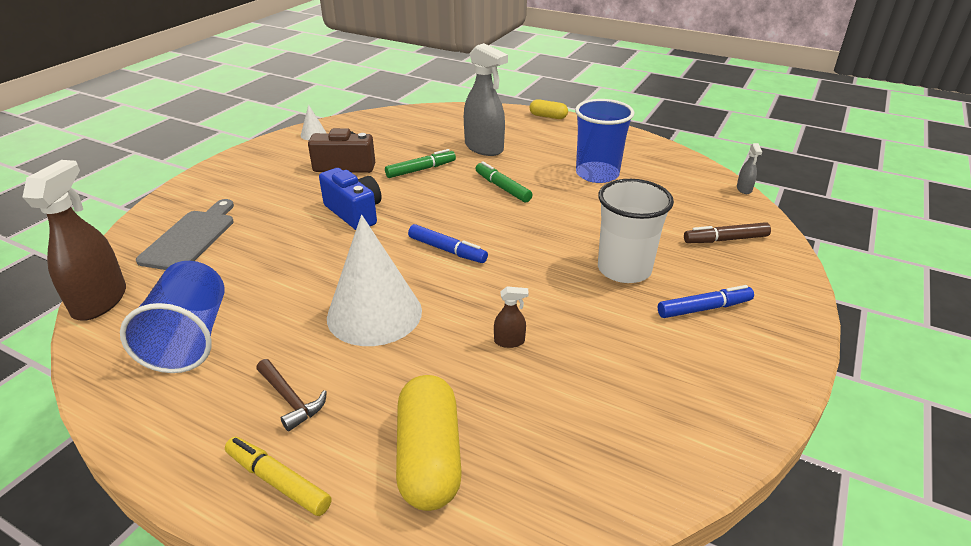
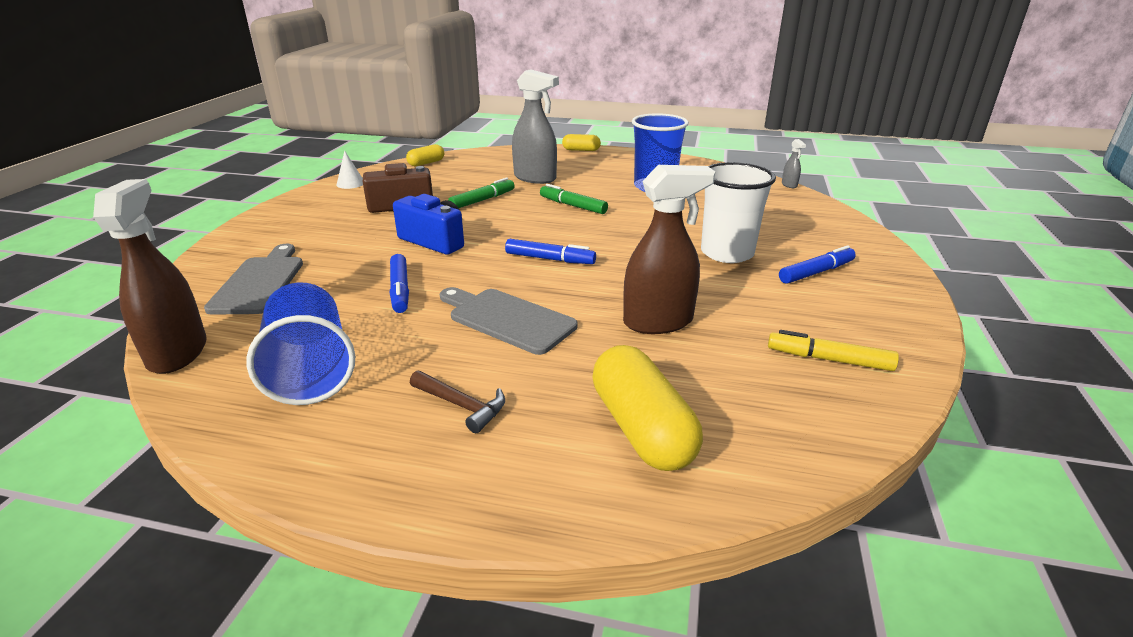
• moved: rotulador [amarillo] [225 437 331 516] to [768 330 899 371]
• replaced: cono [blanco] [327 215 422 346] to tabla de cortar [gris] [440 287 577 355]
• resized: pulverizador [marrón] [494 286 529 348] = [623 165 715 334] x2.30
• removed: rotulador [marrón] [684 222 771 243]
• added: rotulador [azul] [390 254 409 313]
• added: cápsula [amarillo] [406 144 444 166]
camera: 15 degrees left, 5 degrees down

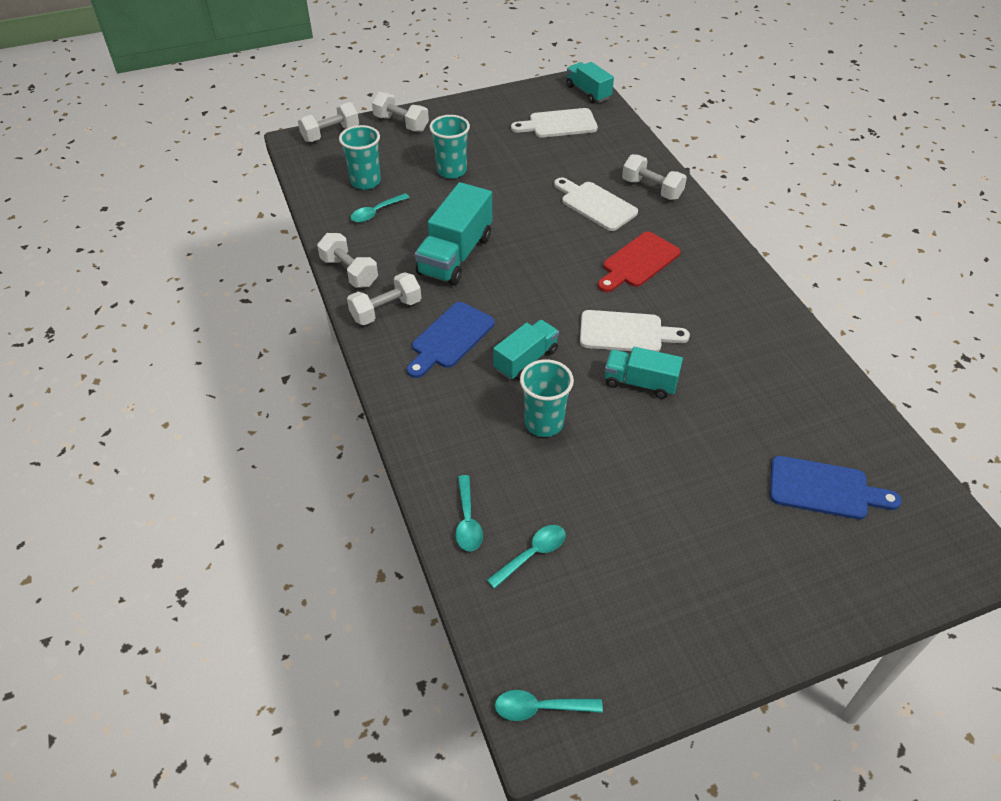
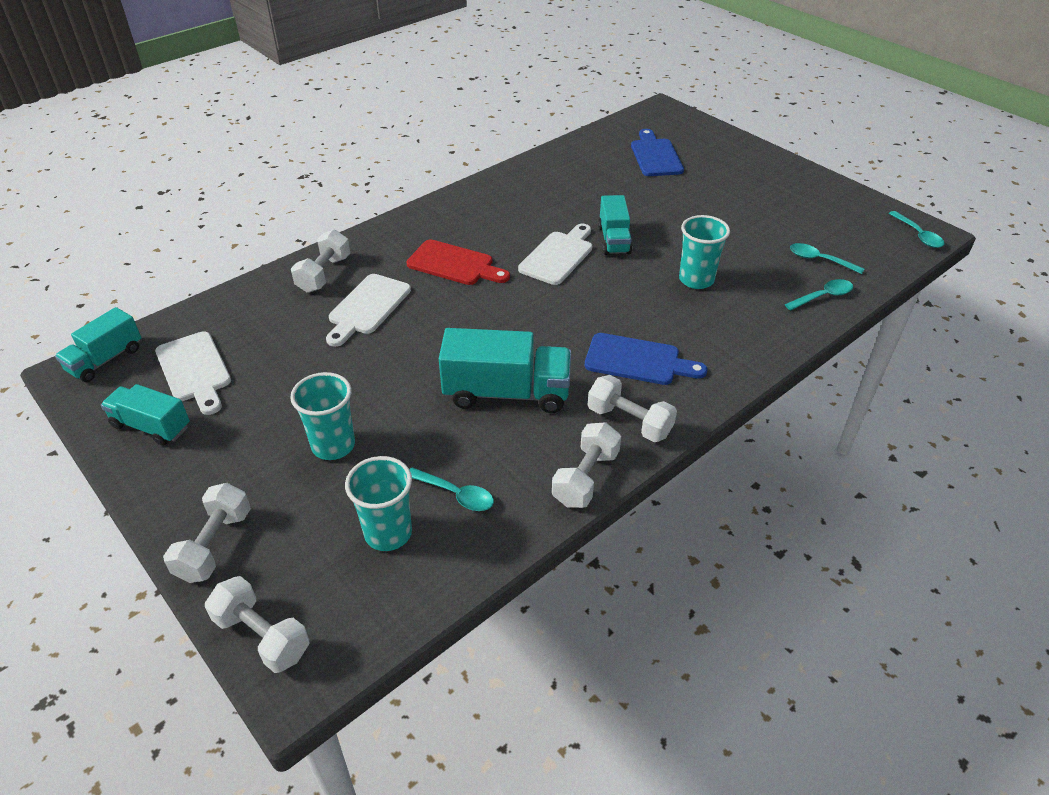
• moved: camión [turquesa] [493 320 559 381] to [101 384 190 446]
• turned: tabla de cortar [blanco] [580 310 690 352] = [518 224 592 285] 45 degrees clockwise
camera: 110 degrees left, 5 degrees down

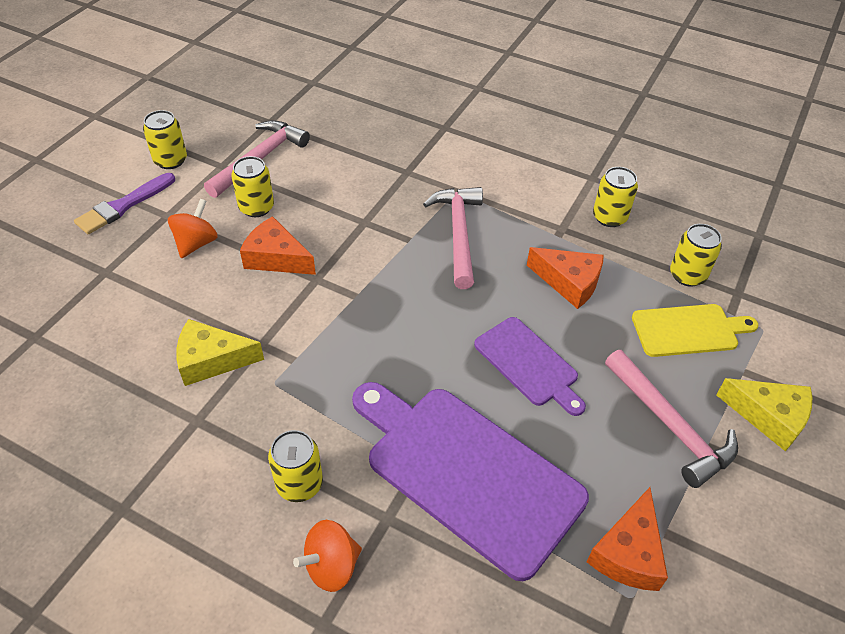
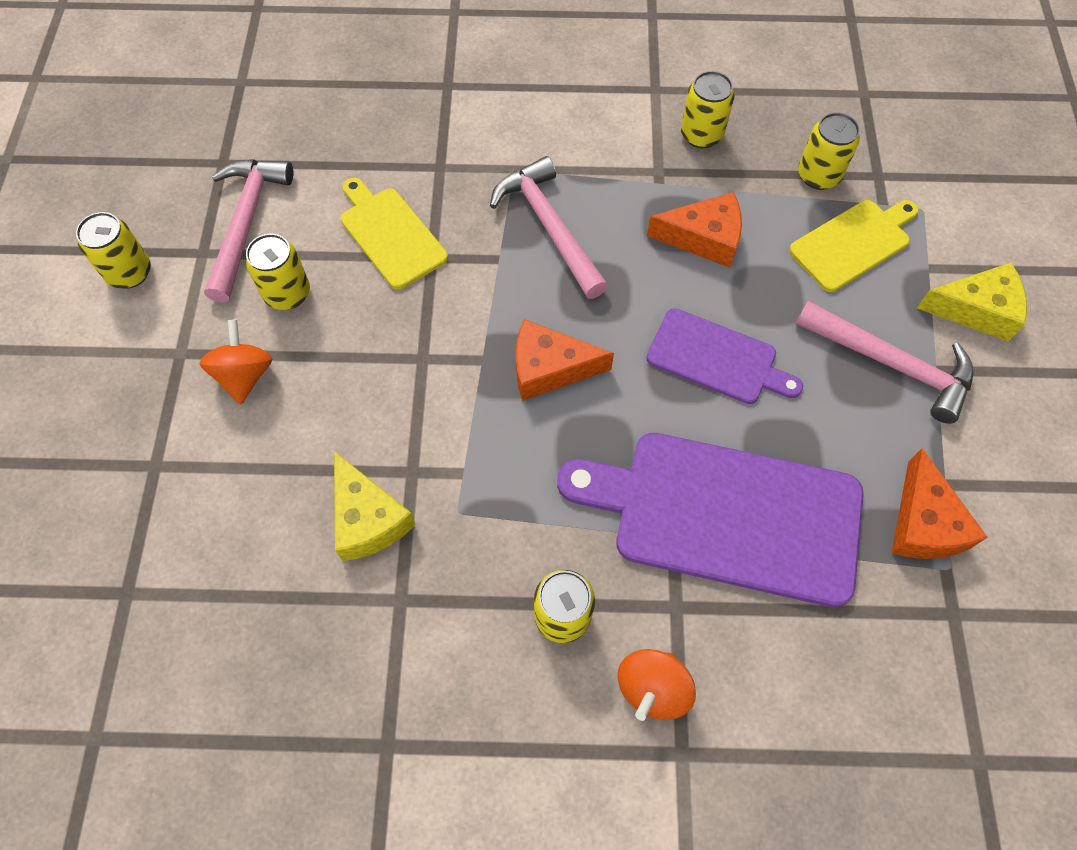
• removed: pincel [morado] [74 173 175 234]
• turned: queso [amarillo] [176 319 264 386] = [334 451 416 561] 90 degrees counterclockwise
• moved: queso [naranja] [240 216 316 275] to [516 319 614 401]
• added: tabla de cortar [amarillo] [341 178 448 290]
camera: 25 degrees left, 15 degrees up

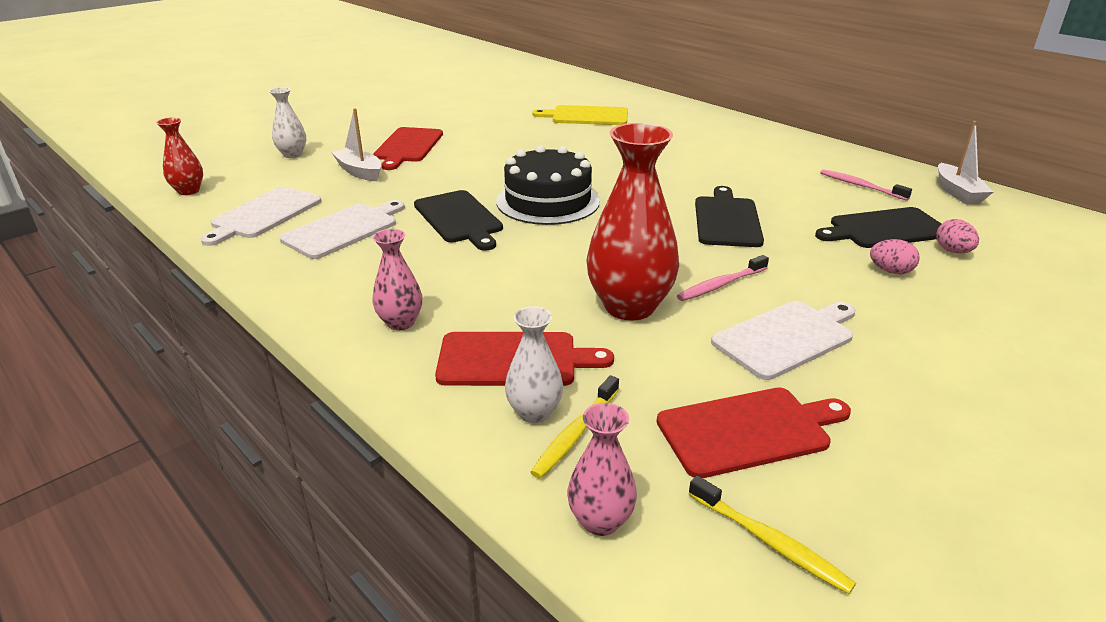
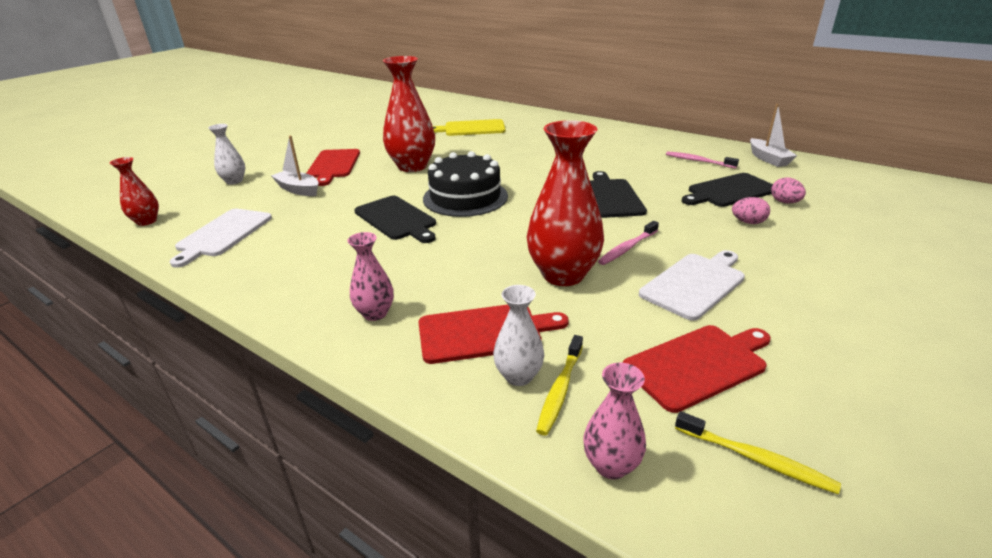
• removed: tabla de cortar [blanco] [280 200 405 259]
• added: florero [rojo] [383 56 435 172]
camera: 10 degrees left, 0 degrees up

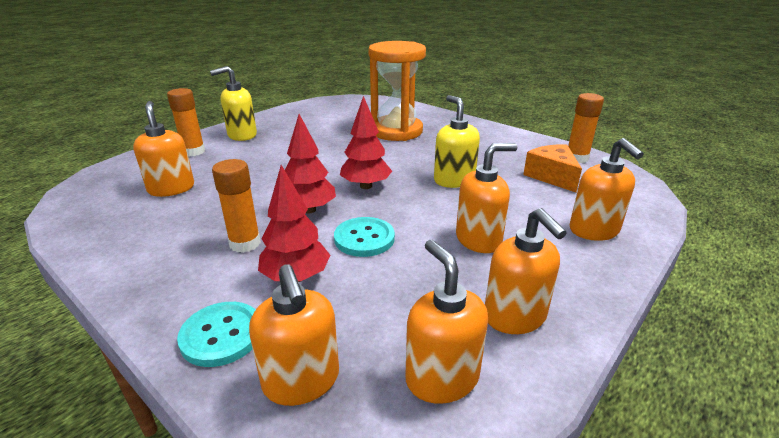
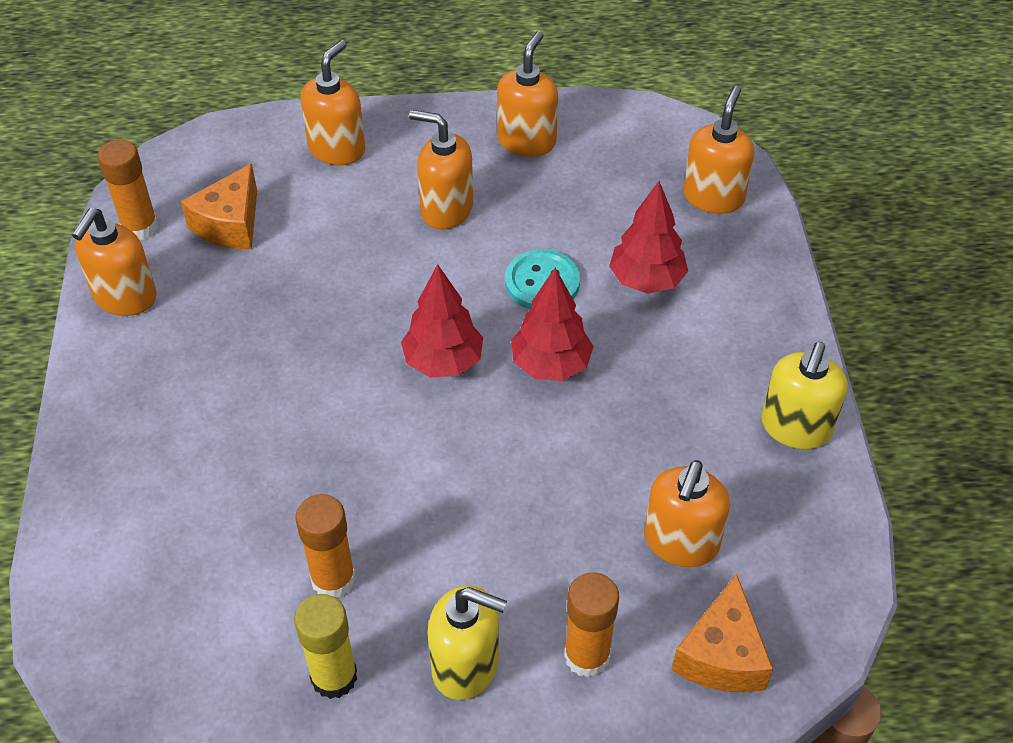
• removed: botón [turquesa] [177 302 255 367]
• moved: barra de pegamento [naranja] [212 159 261 253] to [296 494 356 598]
• removed: reloj de arena [naranja] [368 41 426 141]
• moved: dispensador de jabón [naranja] [406 240 488 404] to [72 208 157 316]
• moved: dispensador de jabón [amarillo] [434 95 480 188] to [761 342 847 449]
• added: barra de pegamento [amarillo] [294 594 357 699]
• added: queso [naranja] [672 574 773 693]
camera: 135 degrees left, 20 degrees up

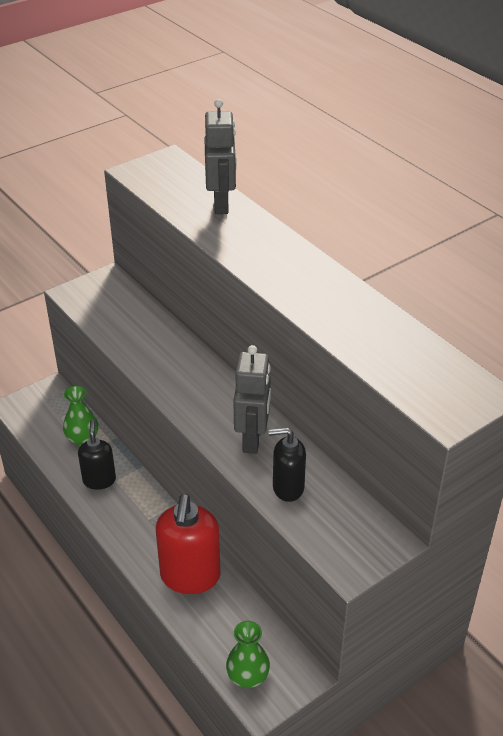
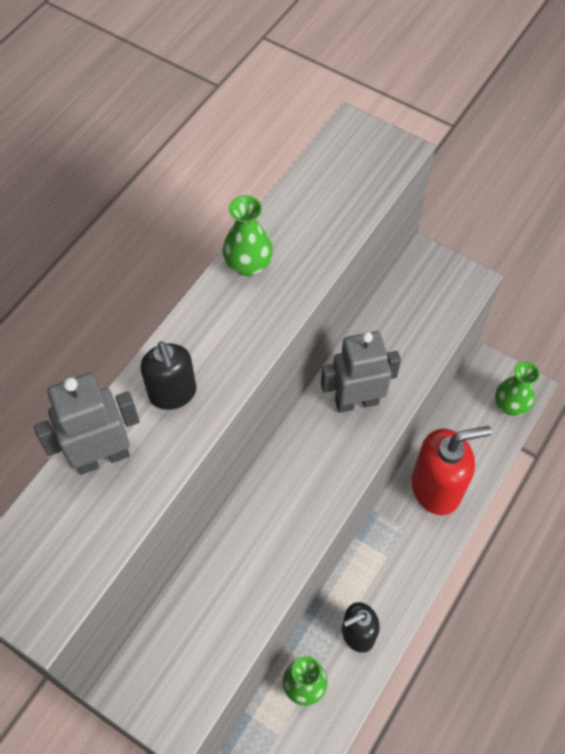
• moved: dispensador de jabón [negro] [268 428 306 502] to [140 342 196 410]
• added: florero [verde] [223 195 273 276]
camera: 110 degrees left, 20 degrees up

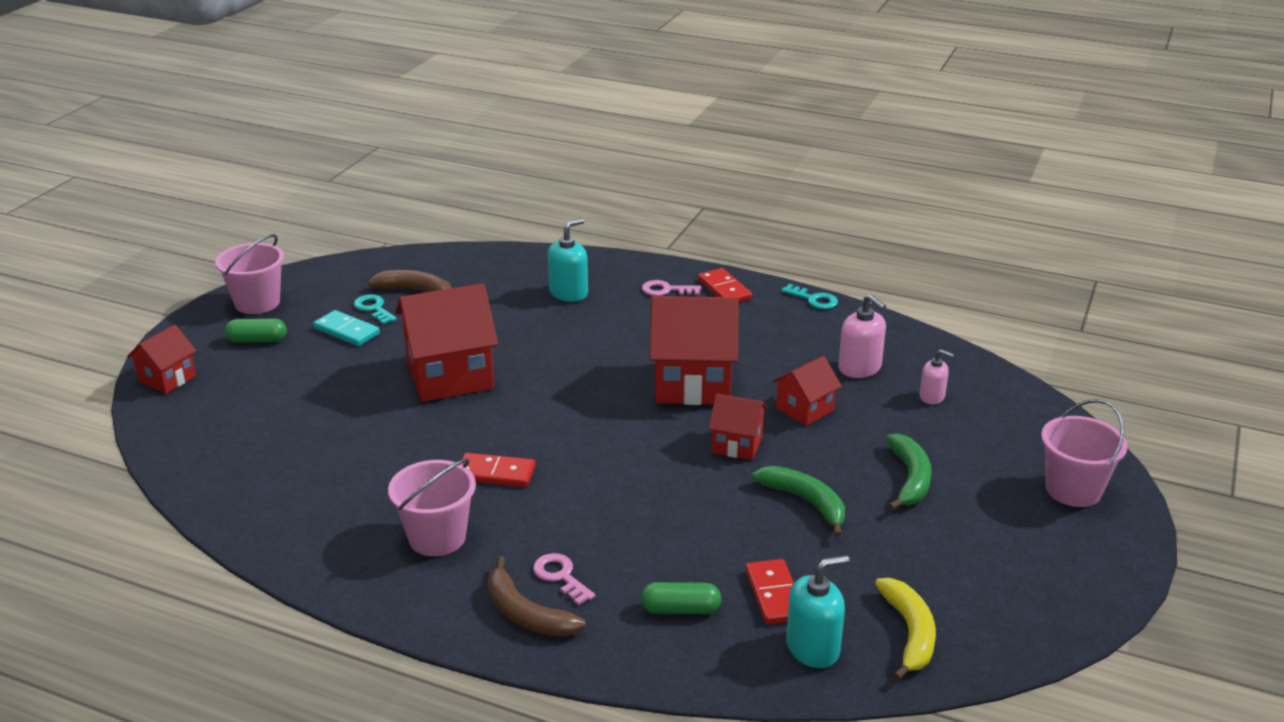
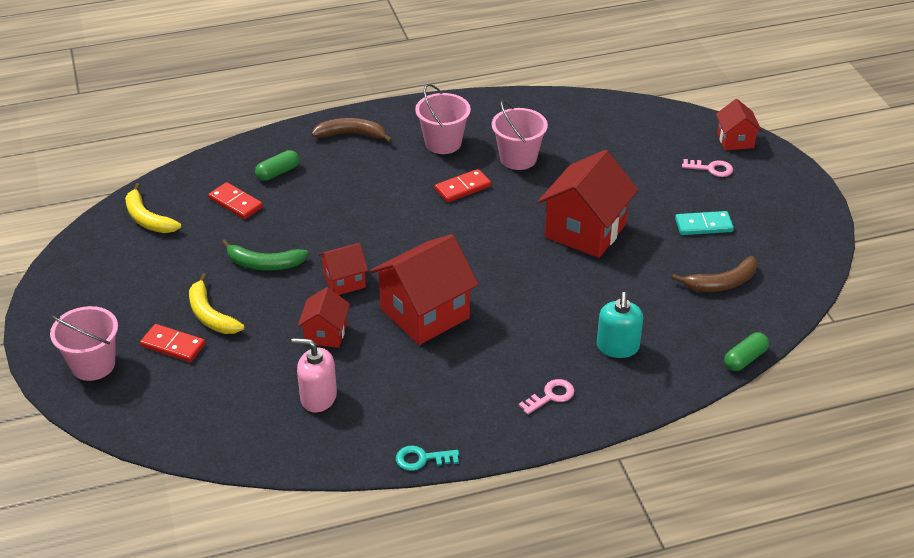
• moved: balde [rosa] [215 234 284 314] to [492 100 548 170]
• moved: cápsula [verde] [225 319 287 343] to [724 332 769 371]
• removed: llave [turquesa] [354 294 397 324]
• moved: llave [rosa] [533 553 595 605] to [682 159 733 177]
• moved: ficha de dominó [rojo] [698 268 752 302] to [140 324 205 362]
• removed: dispensador de jabón [turquesa] [786 555 849 668]
• recoloured: plátano [verde] [886 433 932 510] to plátano [amarillo] [189 273 244 334]
• removed: dispensador de jabón [rosa] [920 350 954 404]
camera: 140 degrees right, 10 degrees up

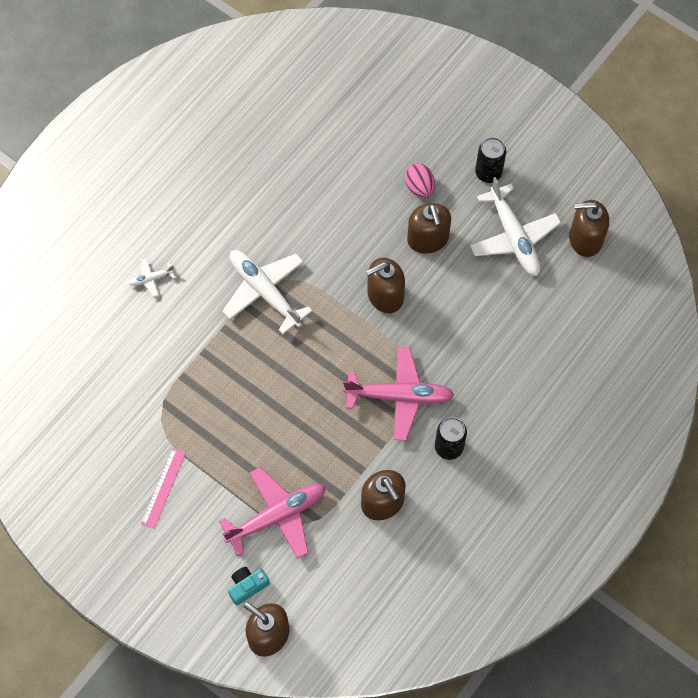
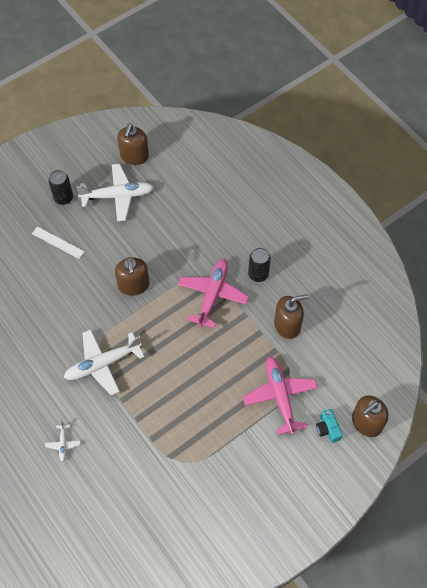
• removed: regla [rosa] [141 448 186 529]
• replaced: huevo [rosa] [405 163 435 198] to regla [blanco] [32 226 85 259]
• removed: dispensador de jabón [marrón] [407 203 451 254]
camera: 75 degrees left, 5 degrees down

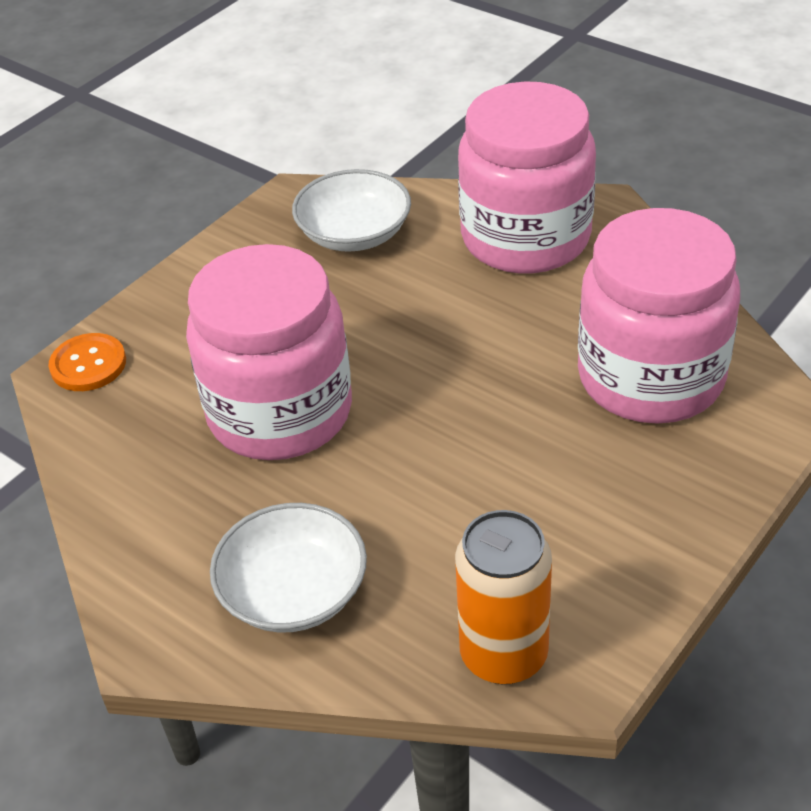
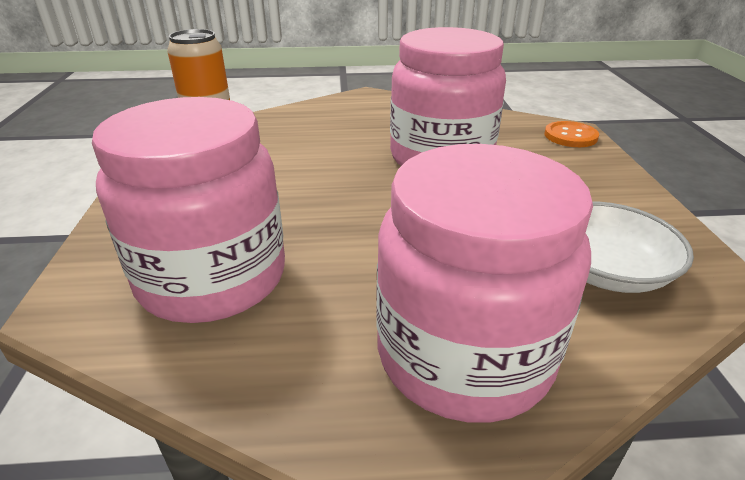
• removed: cuenco [blanco] [210 503 367 633]
camera: 135 degrees right, 10 degrees down

